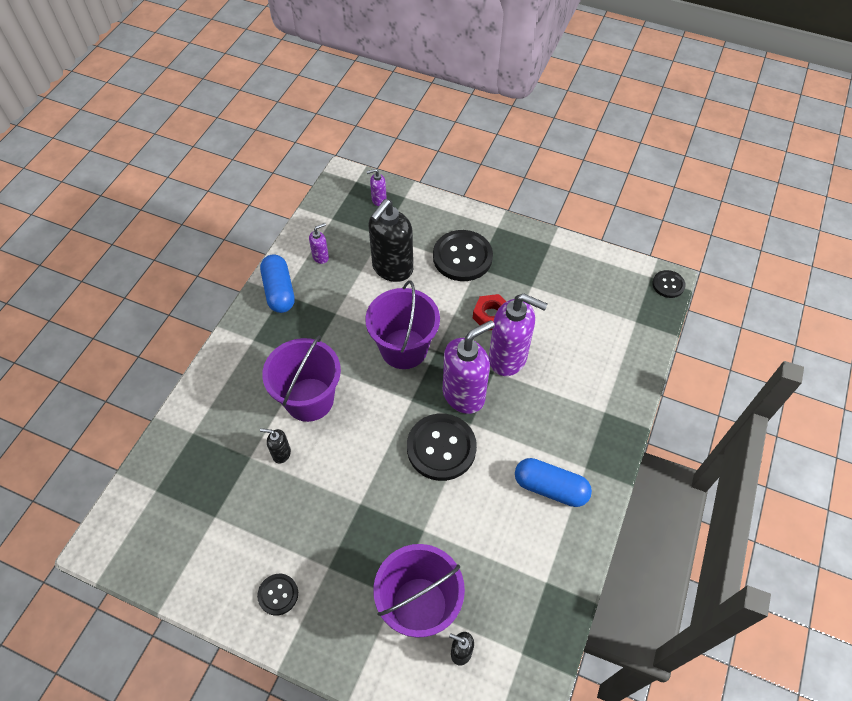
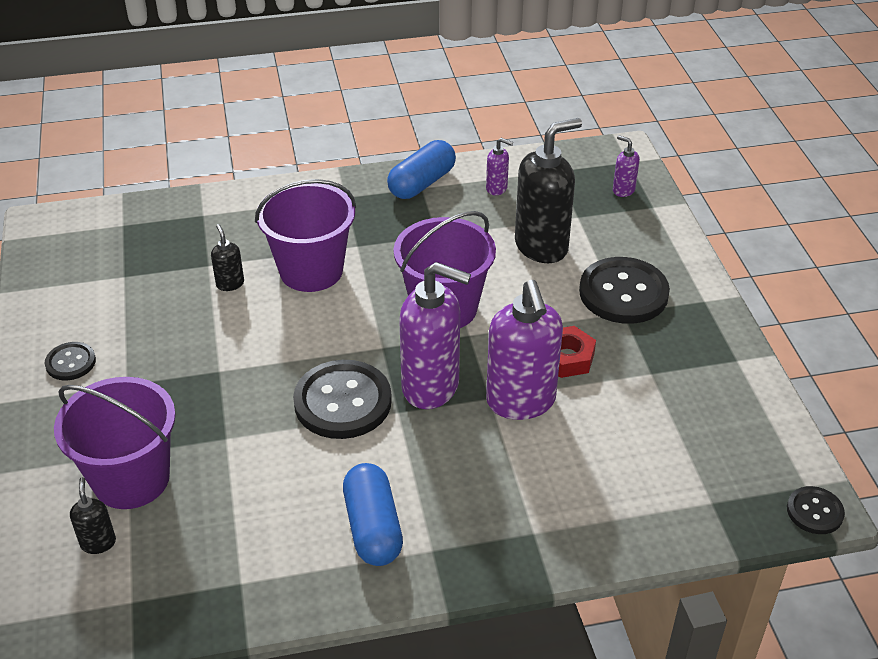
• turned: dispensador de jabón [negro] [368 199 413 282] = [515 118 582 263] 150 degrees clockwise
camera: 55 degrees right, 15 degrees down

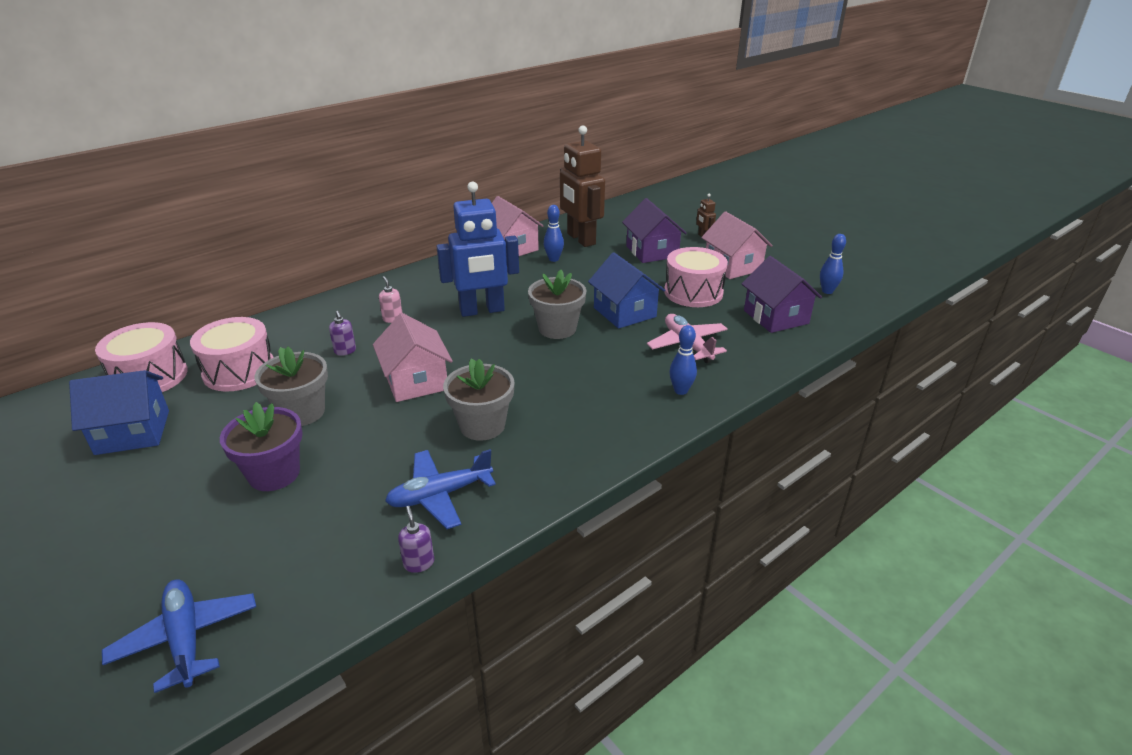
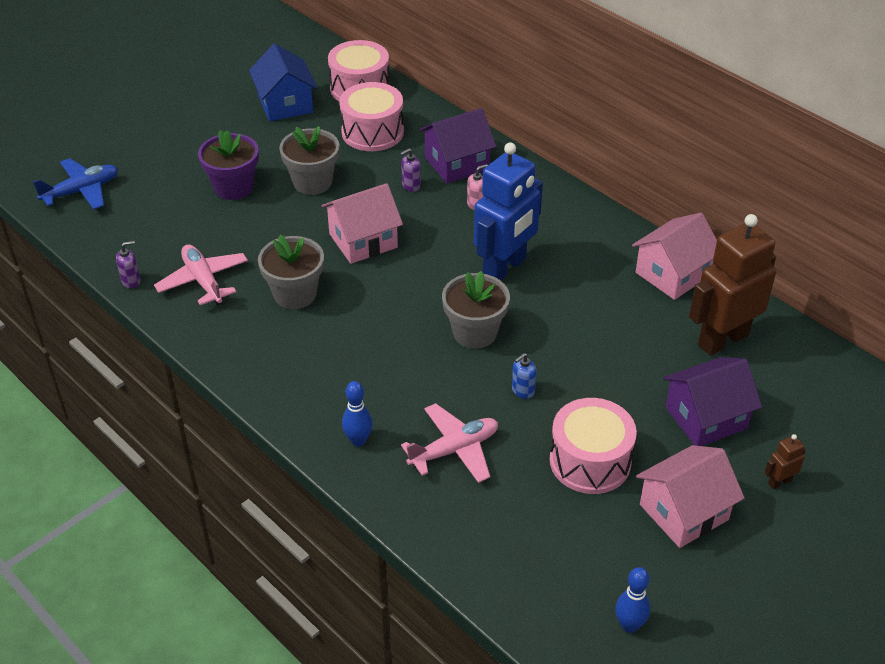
• recoloured: avión [azul] [385 449 496 529] to avión [rosa] [154 244 248 305]
• turned: robot [azul] [436 182 519 317] = [474 142 543 281] 120 degrees counterclockwise
• removed: bolo [azul] [544 205 564 262]
• replaced: casa [azul] [588 252 665 329] to dispensador de jabón [azul] [512 353 536 399]
• moved: casa [morado] [742 256 822 333] to [419 108 496 184]
camera: 85 degrees right, 10 degrees up

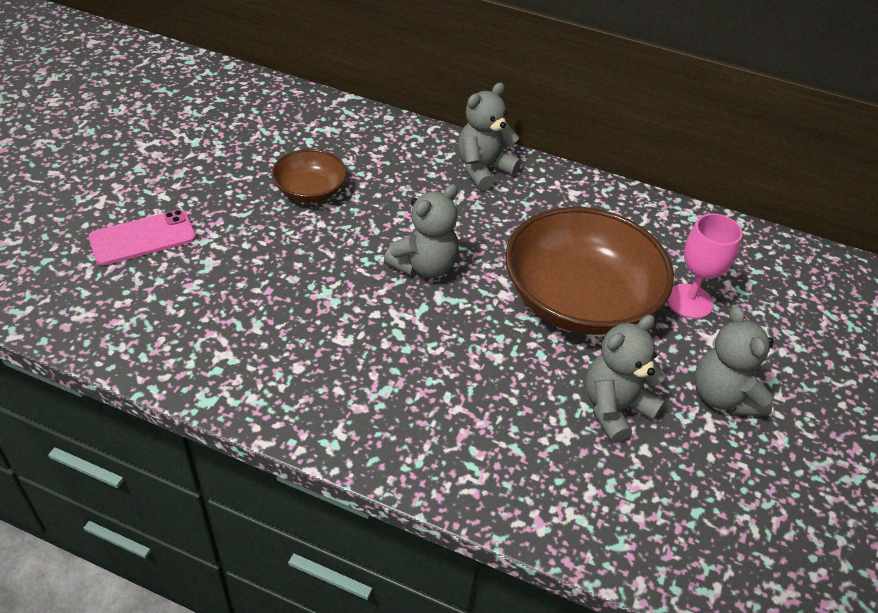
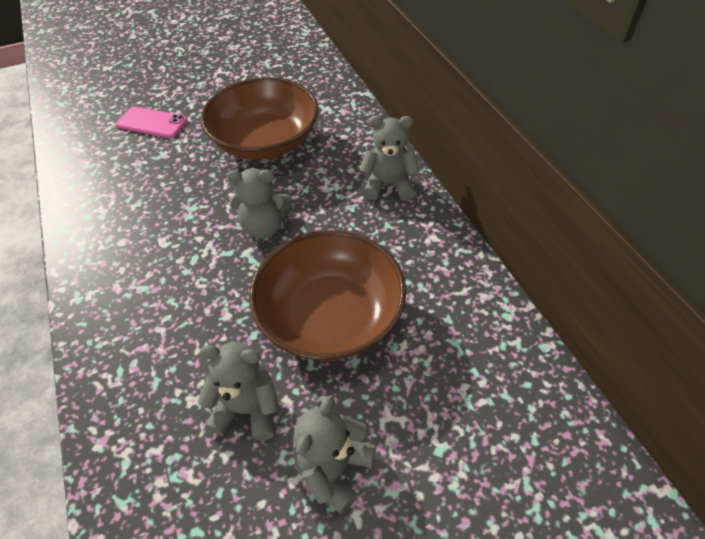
• resized: cuenco [marrón] [271 149 347 202] = [201 77 319 160] x2.01
• removed: copa [rosa] [667 213 743 319]
camera: 50 degrees right, 5 degrees up

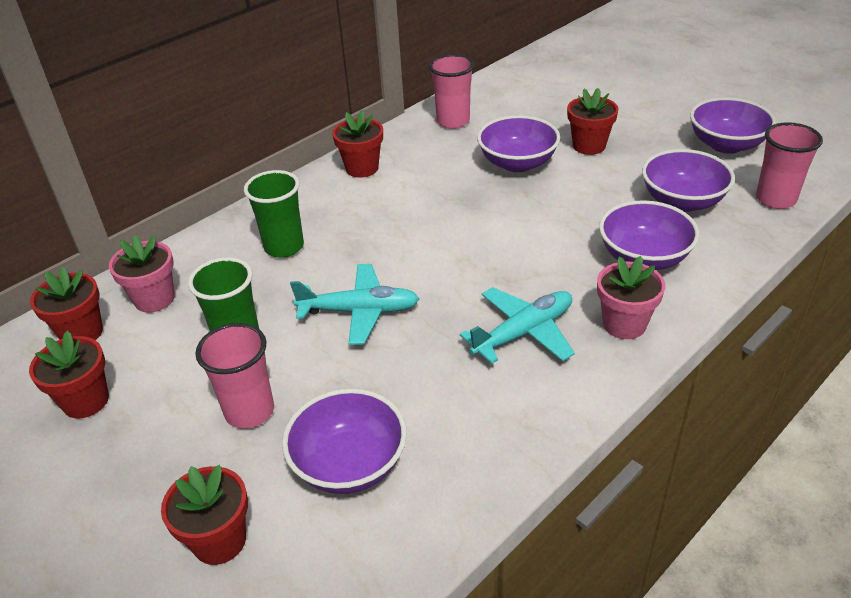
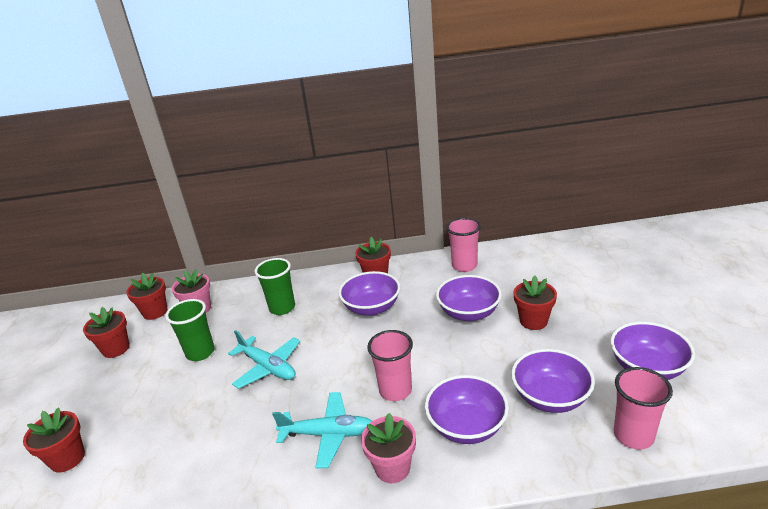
• moved: vaso [rosa] [195 323 274 429] to [367 330 413 401]
• moved: cuenco [morado] [282 389 407 494] to [338 271 400 316]
camera: 40 degrees right, 10 degrees down

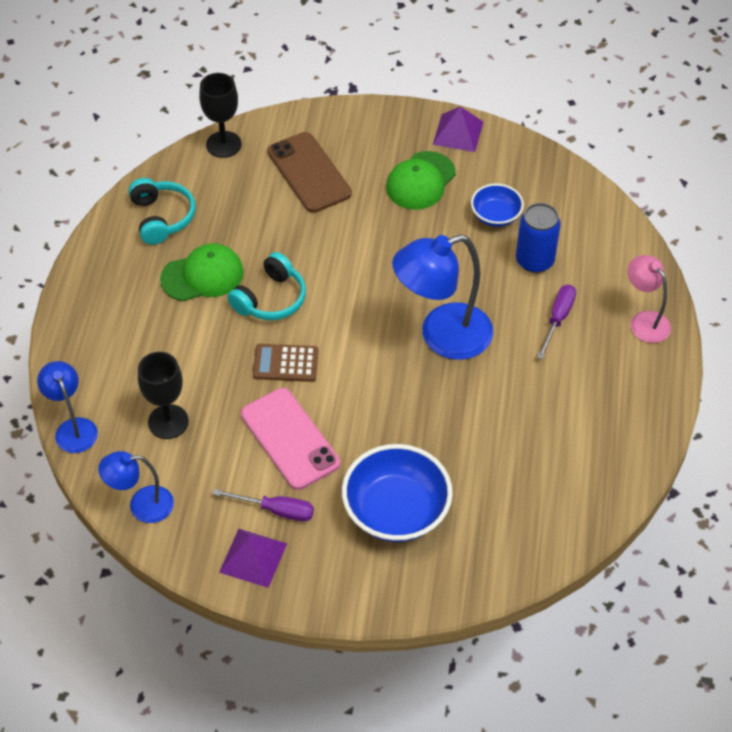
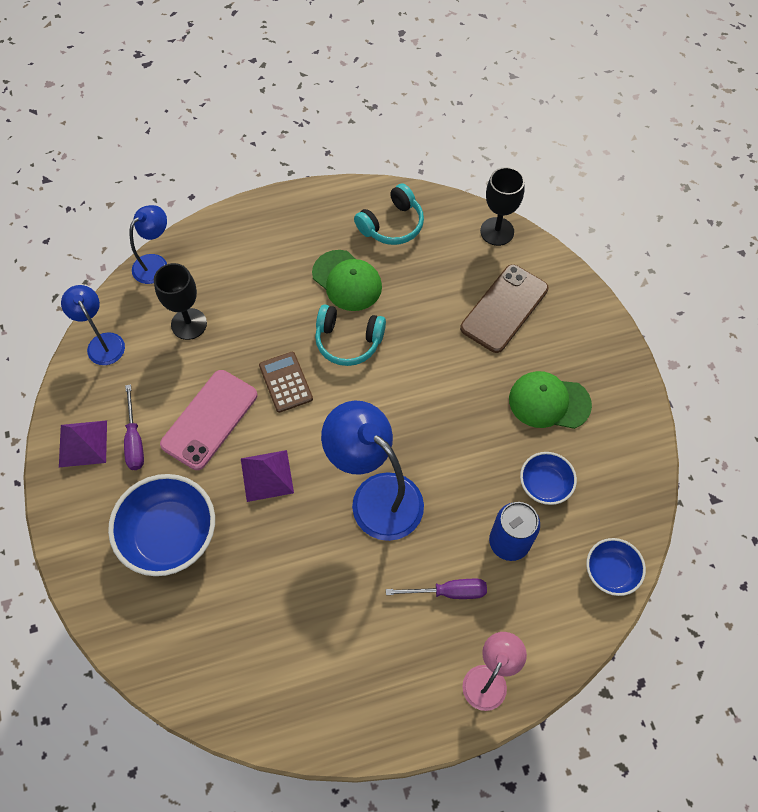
• moved: pirámide [morado] [433 107 483 152] to [241 450 294 502]
• added: cuenco [azul] [586 538 646 596]
camera: 65 degrees right, 10 degrees up

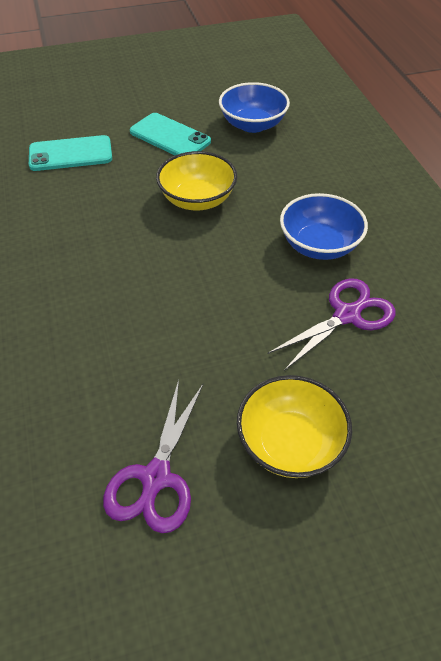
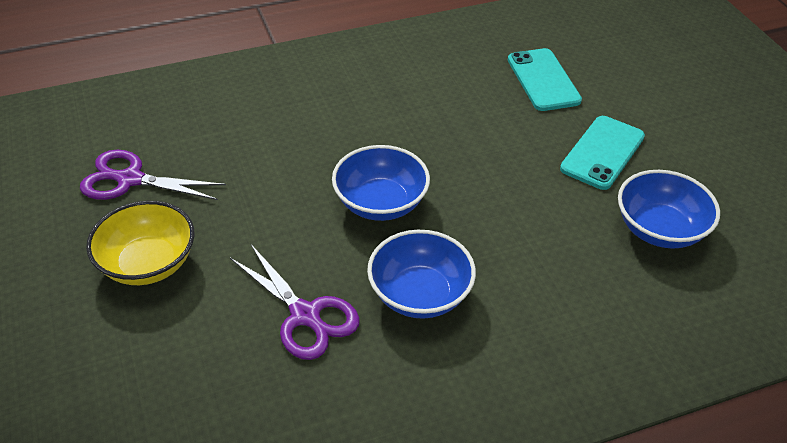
• removed: cuenco [amarillo] [156 151 237 211]
• added: cuenco [azul] [332 145 430 221]
camera: 85 degrees right, 5 degrees down

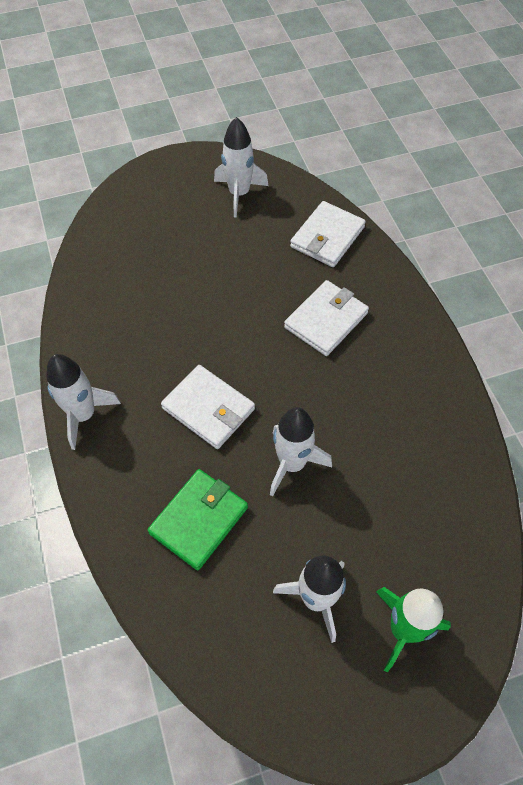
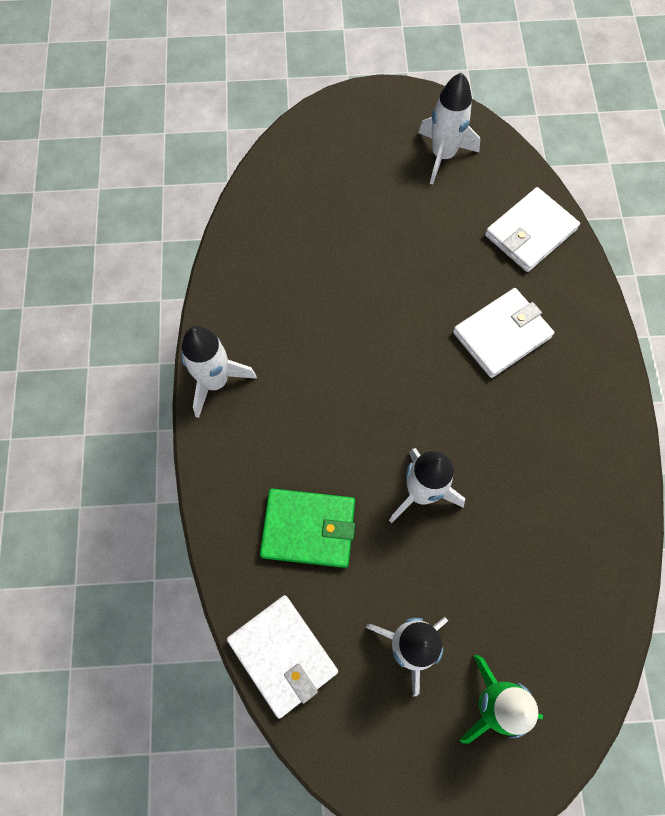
• turned: cartera [verde] [148 469 248 570] = [260 488 355 568] 45 degrees clockwise
• moved: cartera [blanco] [161 365 255 449] to [227 595 338 719]
camera: 15 degrees right, 10 degrees up

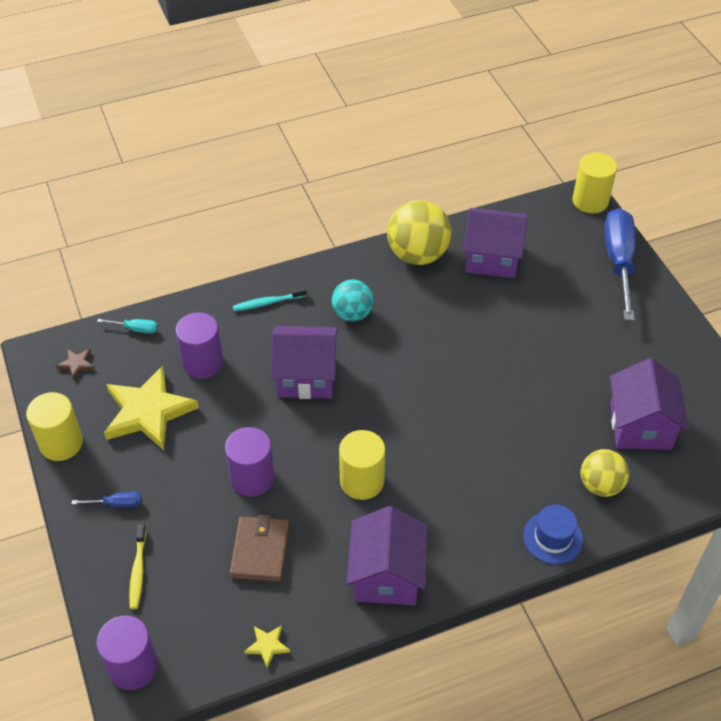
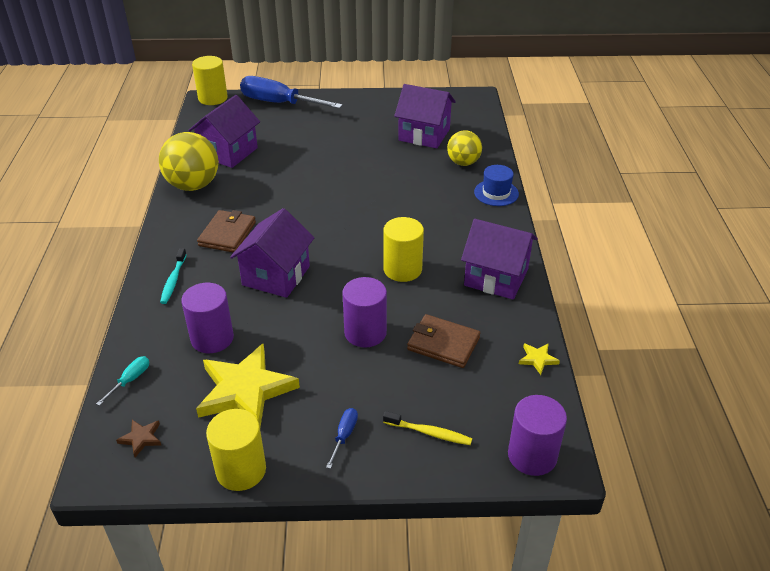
• replaced: pelota [turquesa] [332 280 374 322] to cartera [marrón] [197 210 256 253]
camera: 70 degrees left, 10 degrees down

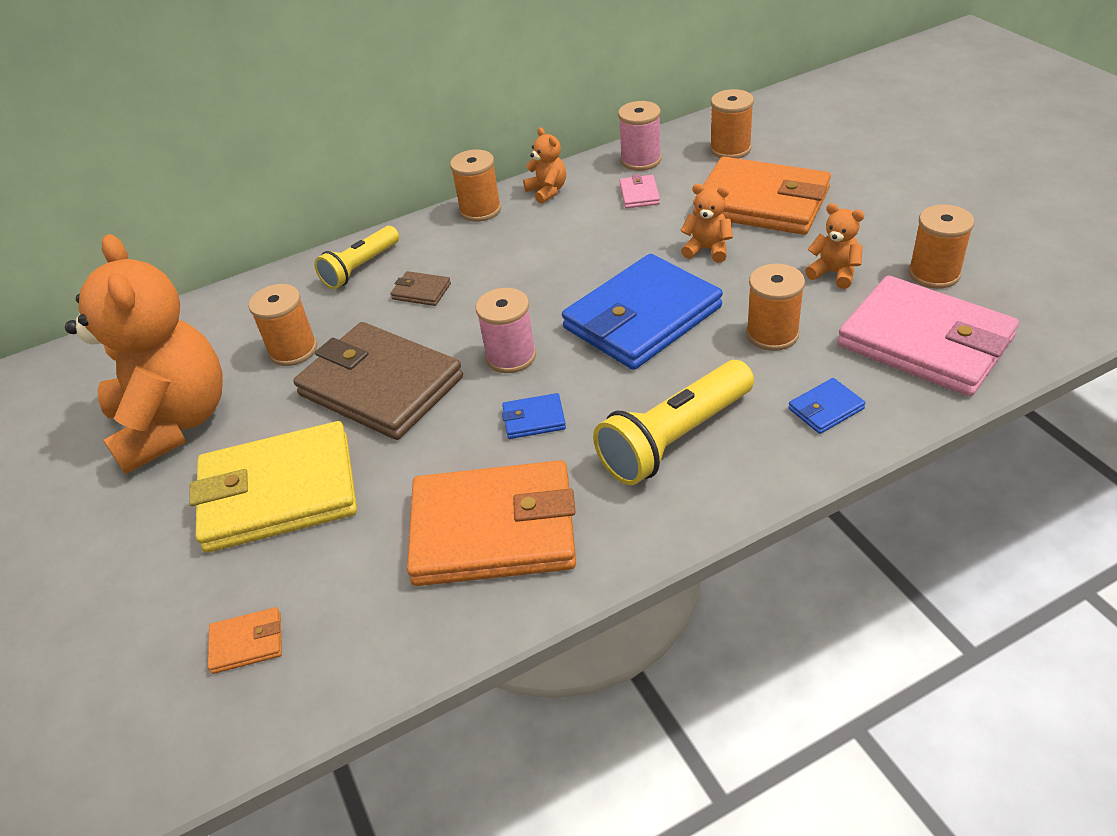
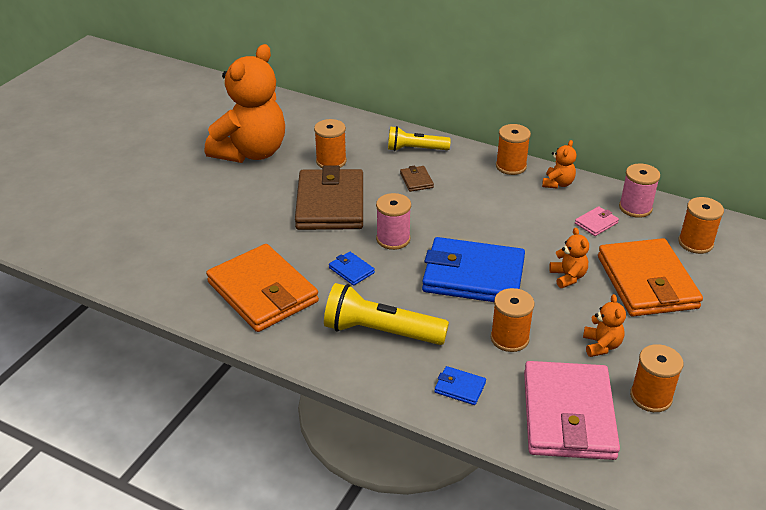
• removed: cartera [amarillo] [189 421 357 553]
• removed: cartera [naranja] [208 607 282 674]
camera: 50 degrees right, 5 degrees down

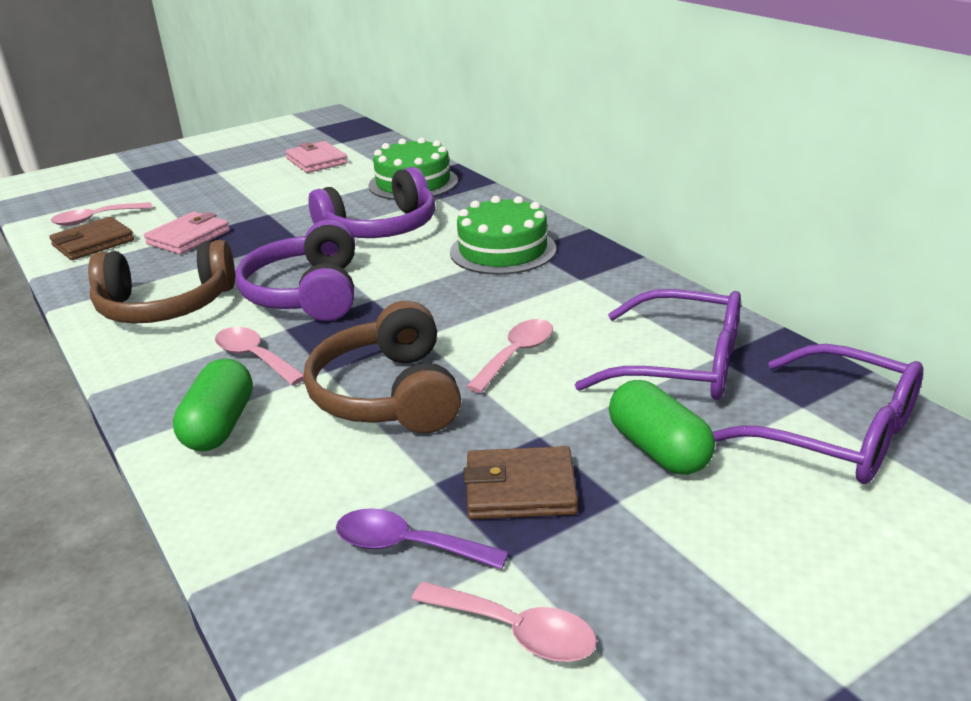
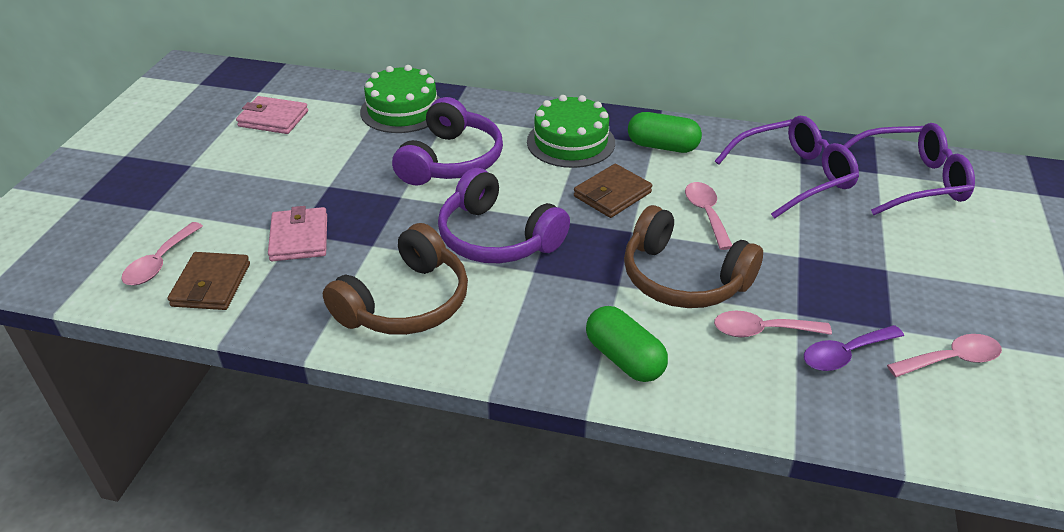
• moved: cuchara [rosa] [215 327 304 385] to [714 311 832 337]
• moved: cartera [marrón] [463 446 578 519] to [574 164 652 218]
• moved: cápsula [verde] [609 380 715 475] to [628 112 702 153]
camera: 45 degrees left, 10 degrees up

